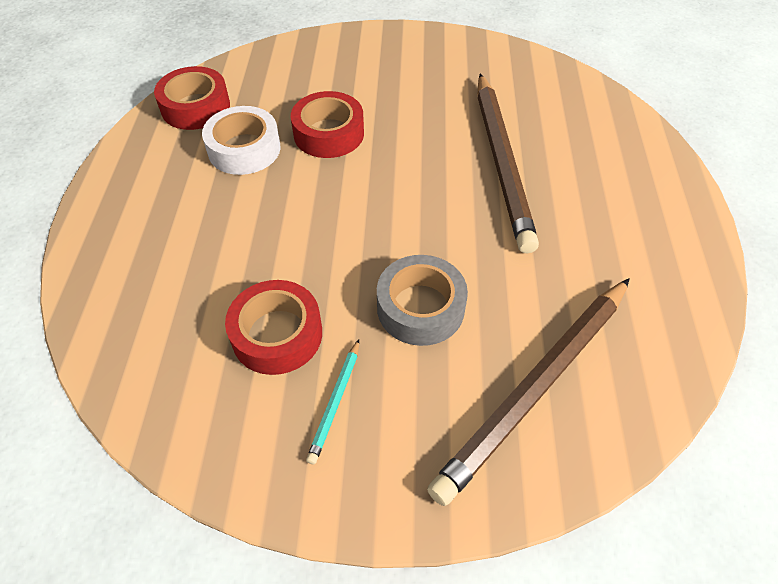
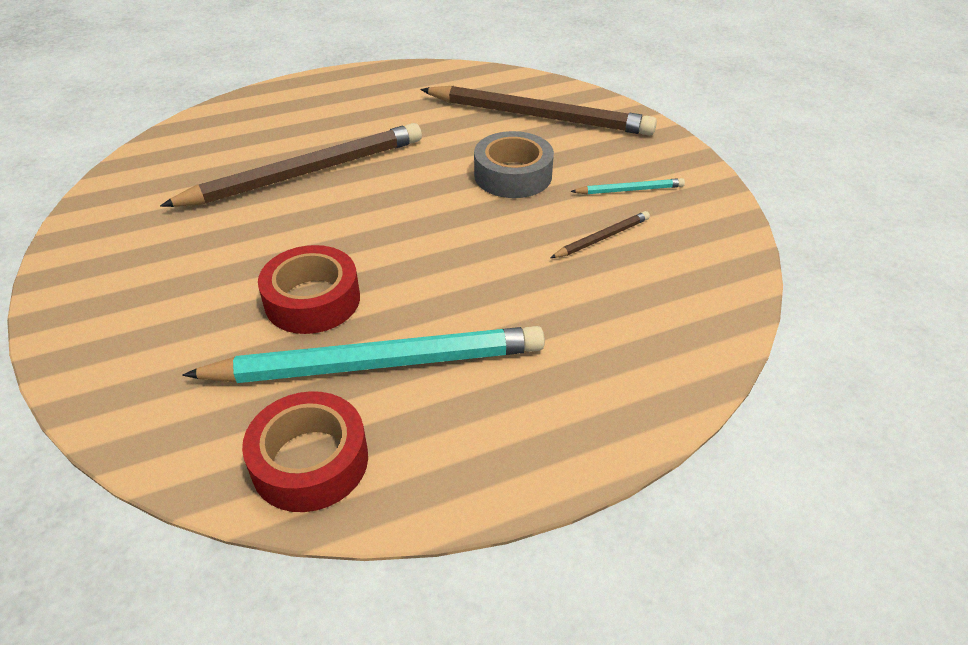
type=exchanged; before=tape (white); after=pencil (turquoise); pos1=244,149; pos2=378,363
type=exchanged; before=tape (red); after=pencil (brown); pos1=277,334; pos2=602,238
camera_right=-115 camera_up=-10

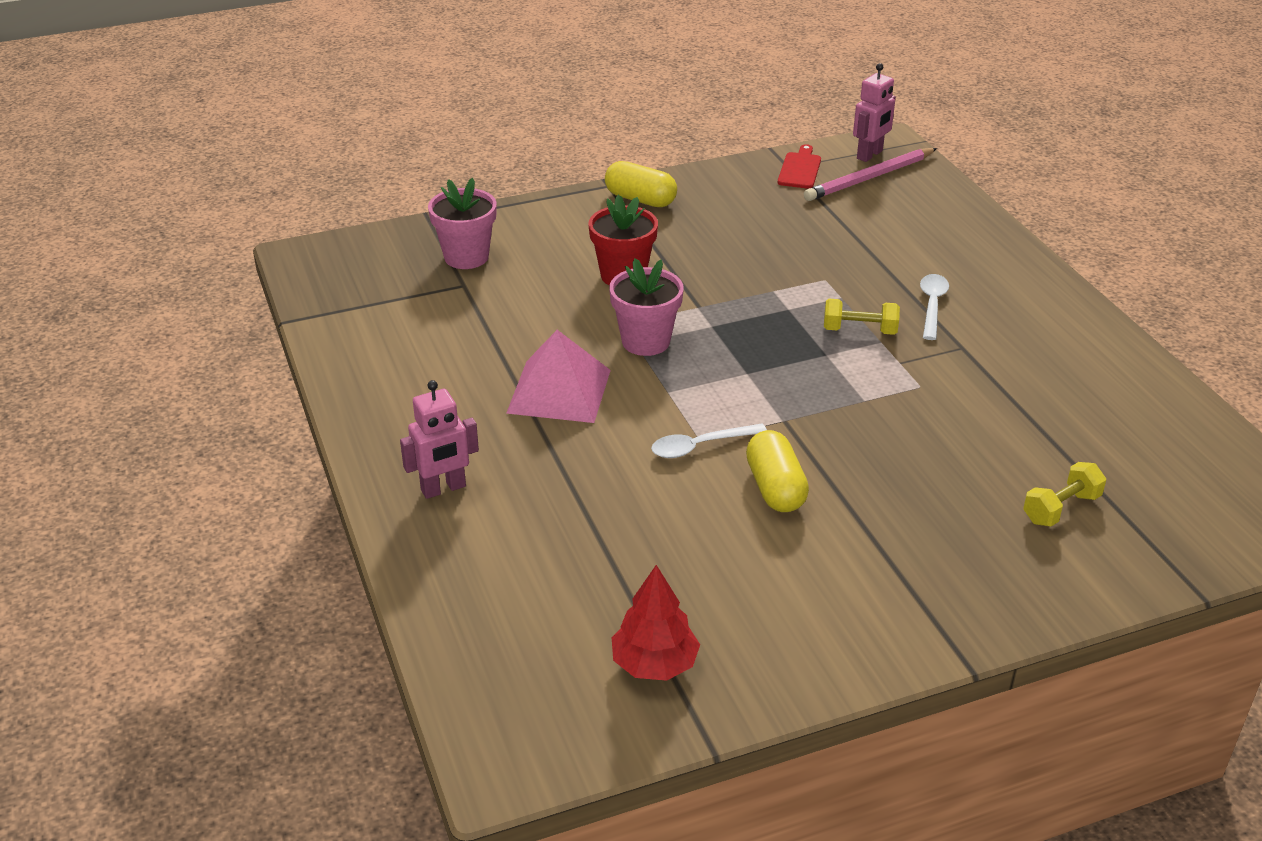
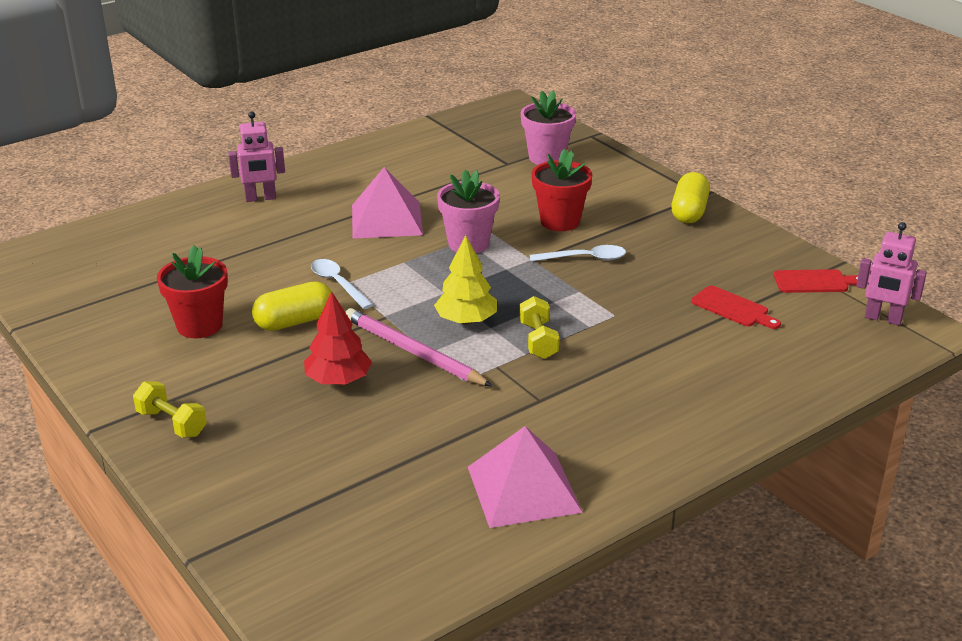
type=appeared; after=flower pot (red); pos2=199,325
type=appeared; after=tree (yellow); pos2=466,320
type=appeared; after=pyramid (pink); pos2=523,489
type=appeared; after=cutting board (red); pos2=733,308
type=relocated; before=tree (red); pos1=654,664; pos2=338,380
type=relocated; before=pencil (pink); pos1=869,178; pos2=413,352
type=relocated; before=spoon (white); pos1=932,305; pos2=584,258
type=relocated; before=dumbbell (yellow); pos1=1061,508; pos2=172,423
type=spun; before=robot (pink); pos1=443,489; pos2=260,198; turn=-60
camera_right=75 camera_up=-5

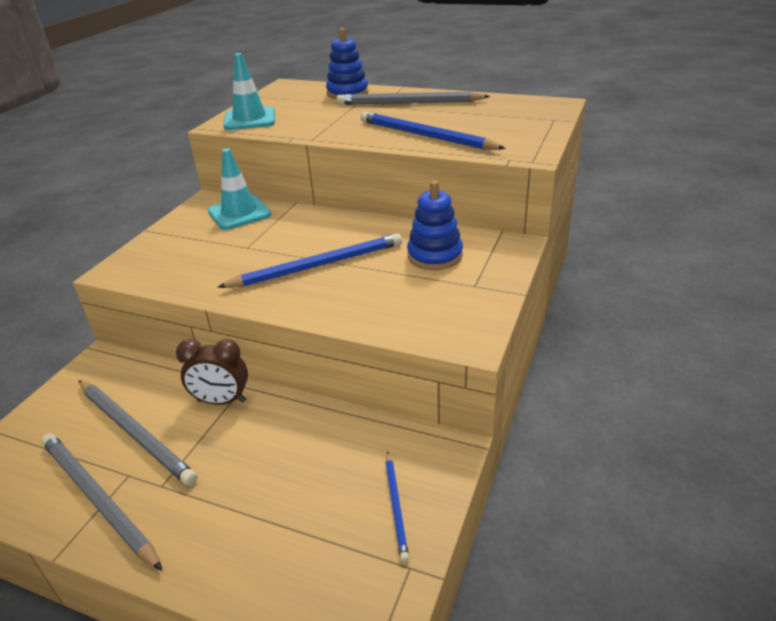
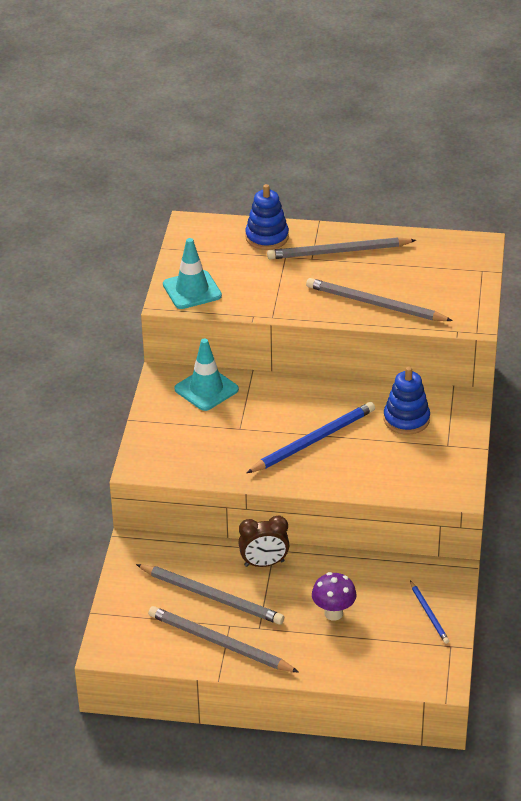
type=appeared; after=mushroom (purple); pos2=333,613
type=colour; before=pencil (blue); after=pencil (grey); pos1=425,136; pos2=375,304
camera_right=-15 camera_up=5

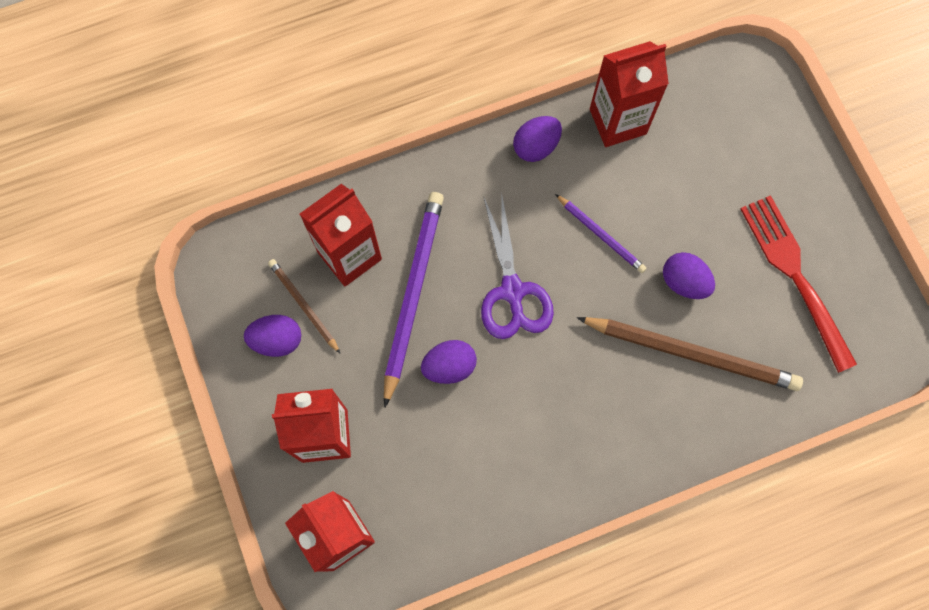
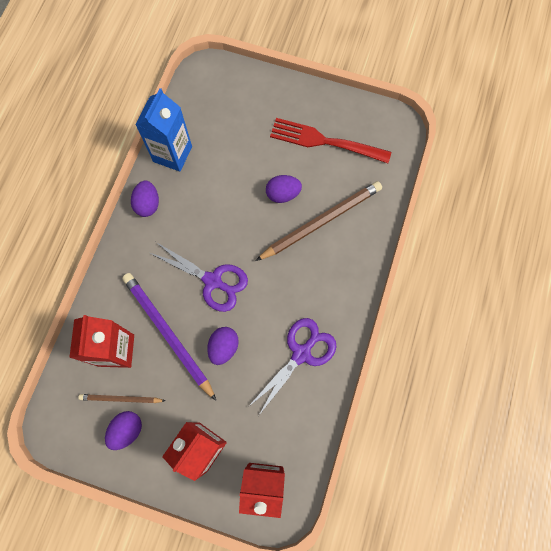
type=missing; before=pencil (purple); pos1=601,235
type=appeared; after=scissors (purple); pos2=301,353
type=colour; before=carton (red); after=carton (blue); pos1=617,121; pos2=172,154
camera_right=-50 camera_up=0

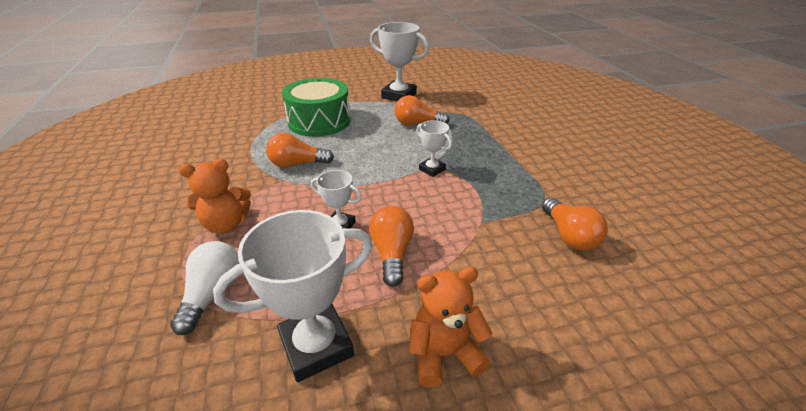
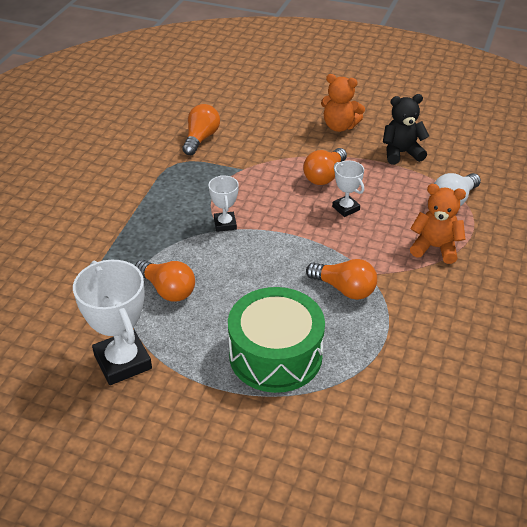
type=exchanged; before=trophy (white); after=teddy bear (black); pos1=316,345; pos2=401,153
camera_right=-145 camera_up=5

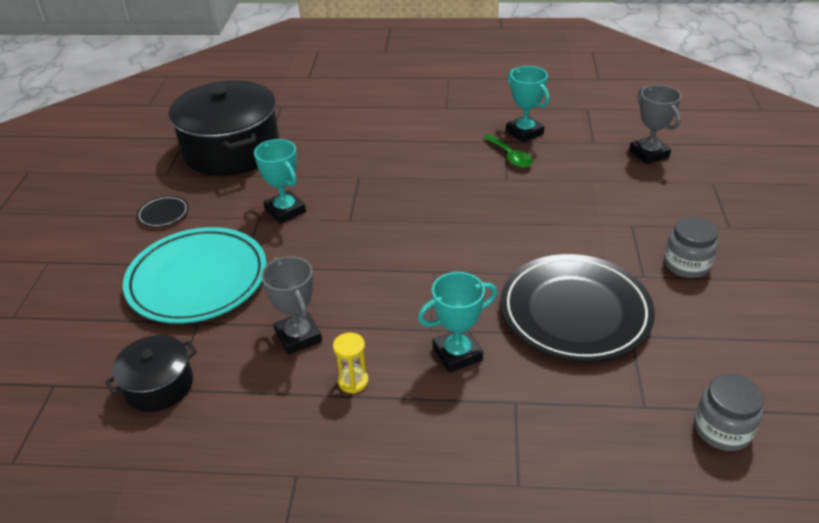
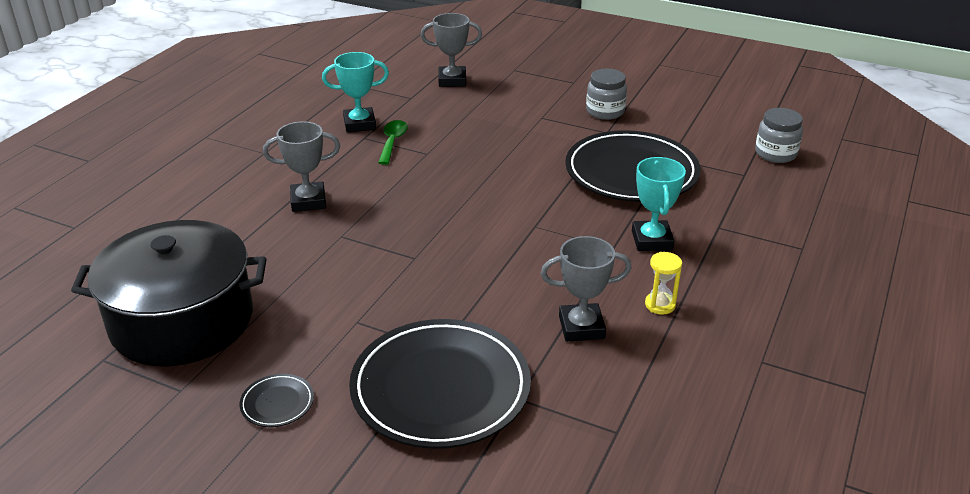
type=missing; before=pot (black); pos1=159,385
type=missing; before=trophy (turquoise); pos1=285,210
type=appeared; after=trophy (grey); pos2=308,201
type=colour; before=plate (turquoise); after=plate (black); pos1=197,279; pos2=440,388
type=spun; before=spoon (green); pos1=510,157; pos2=392,142; turn=-75
camera_right=-70 camera_up=-5

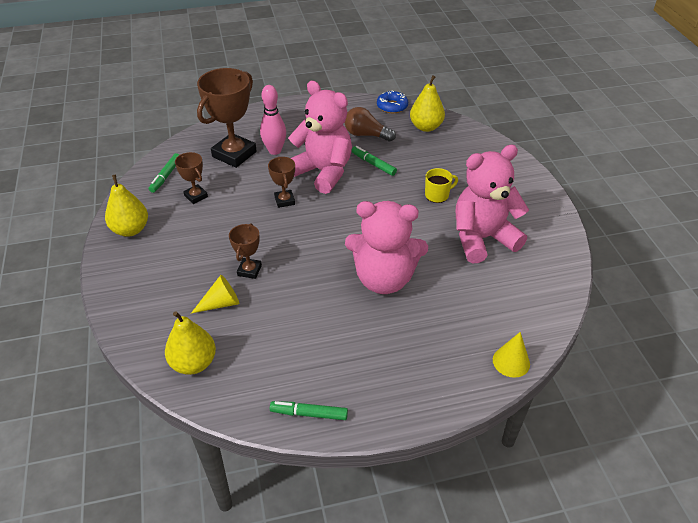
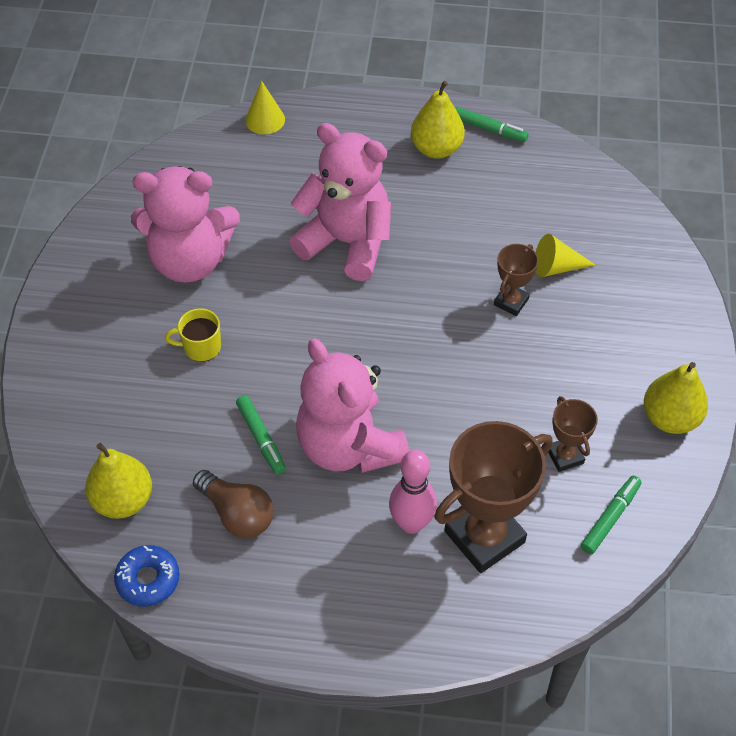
type=missing; before=trophy (brown); pos1=284,200
type=relocated; before=pear (yellow); pos1=193,363; pos2=436,149
camera_right=-160 camera_up=10

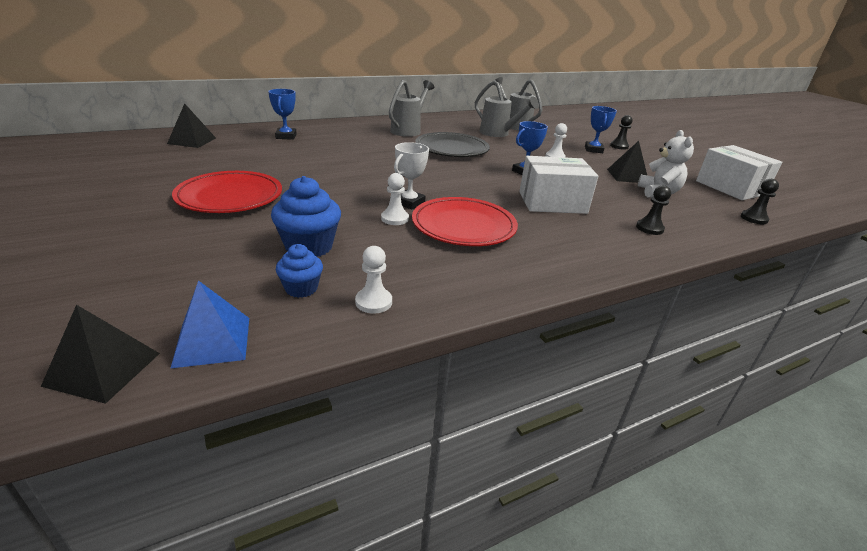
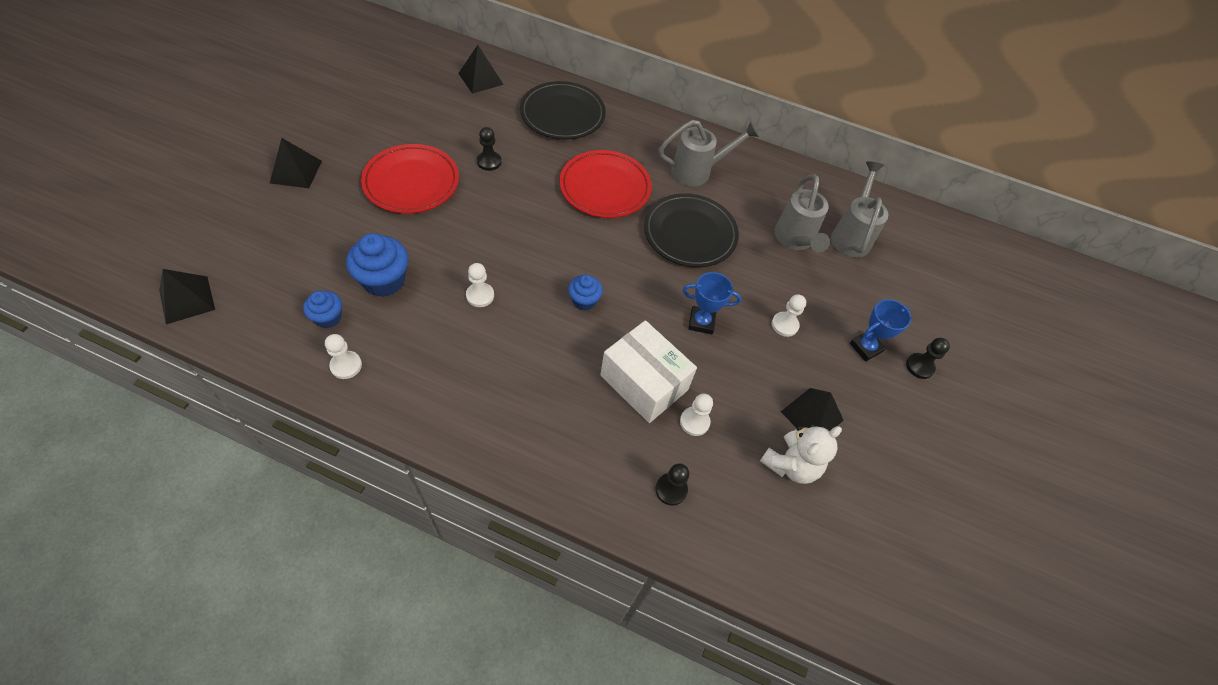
type=missing; before=pyramid (blue); pos1=212,341
type=missing; before=trophy (white); pos1=409,202
type=missing; before=box (white); pos1=730,188
type=appeared; after=pyramid (black); pos2=296,171
type=appeared; after=cupcake (blue); pos2=584,301
type=appeared; after=pawn (white); pos2=694,422
type=relocated; before=plate (red); pos1=463,226; pos2=605,187
type=relocated; before=pawn (black); pos1=754,218; pos2=489,162
type=exchanged; before=trophy (blue); after=plate (black); pos1=286,136; pos2=562,114
camera_right=45 camera_up=25

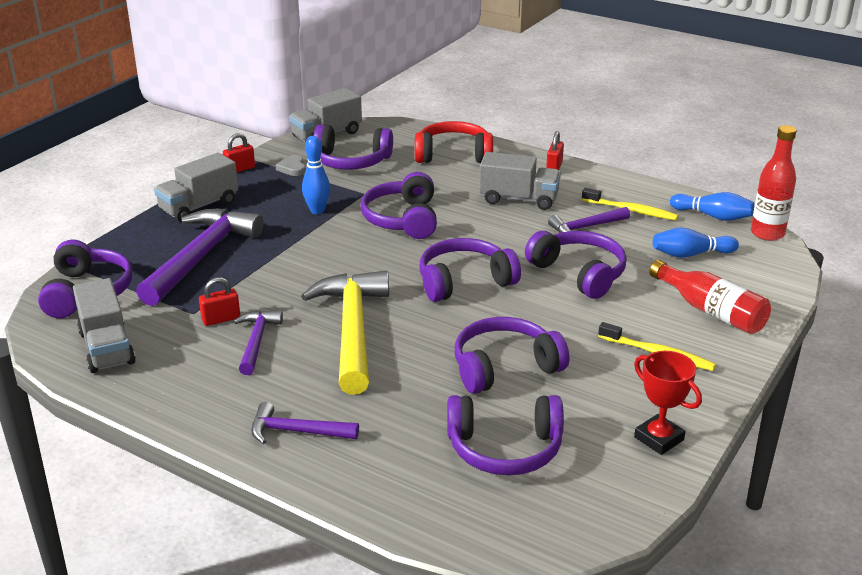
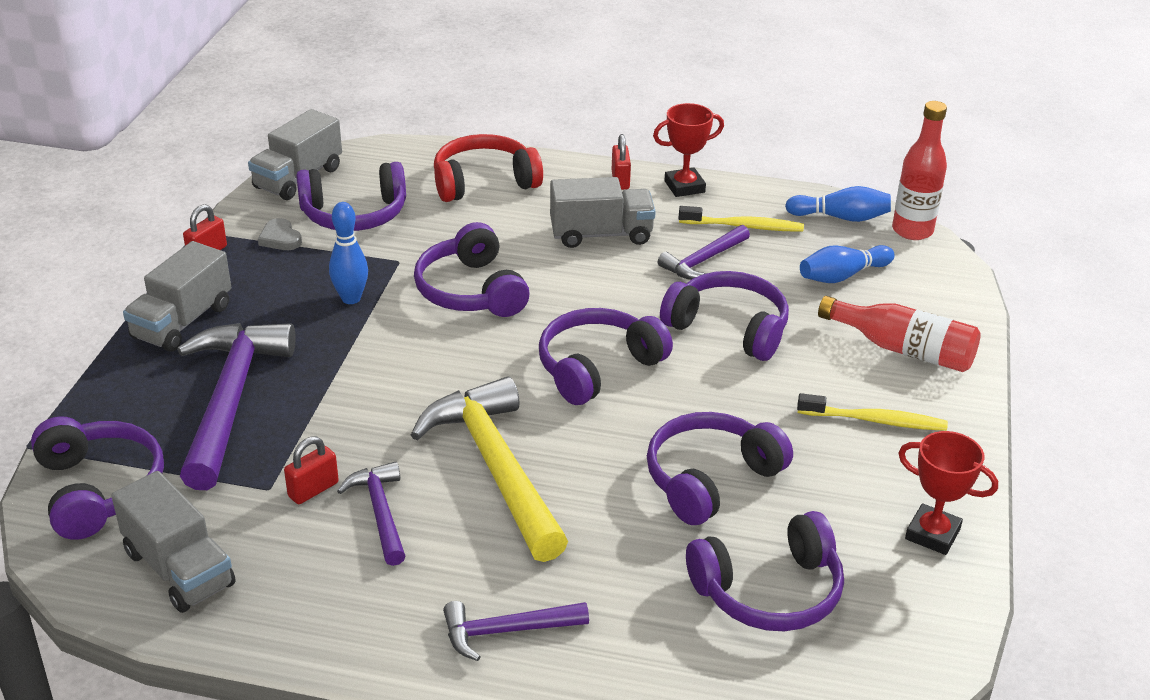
type=appeared; after=trophy (red); pos2=684,187
camera_right=-20 camera_up=5

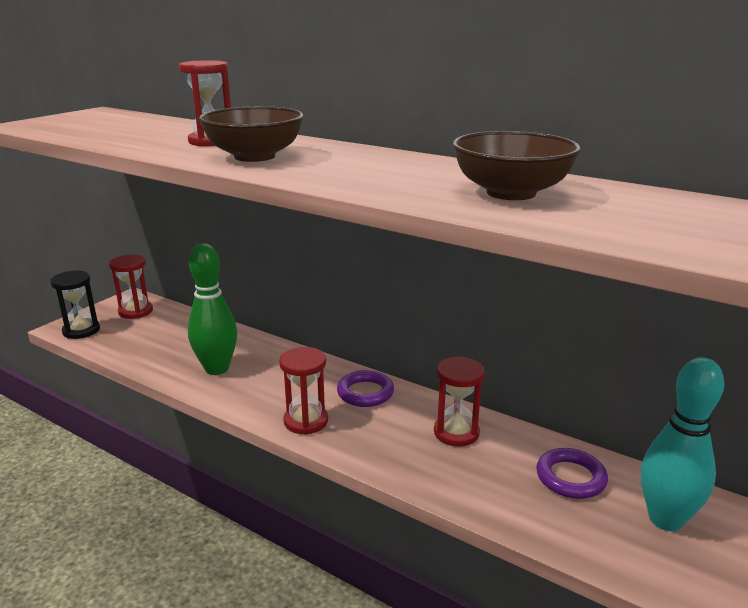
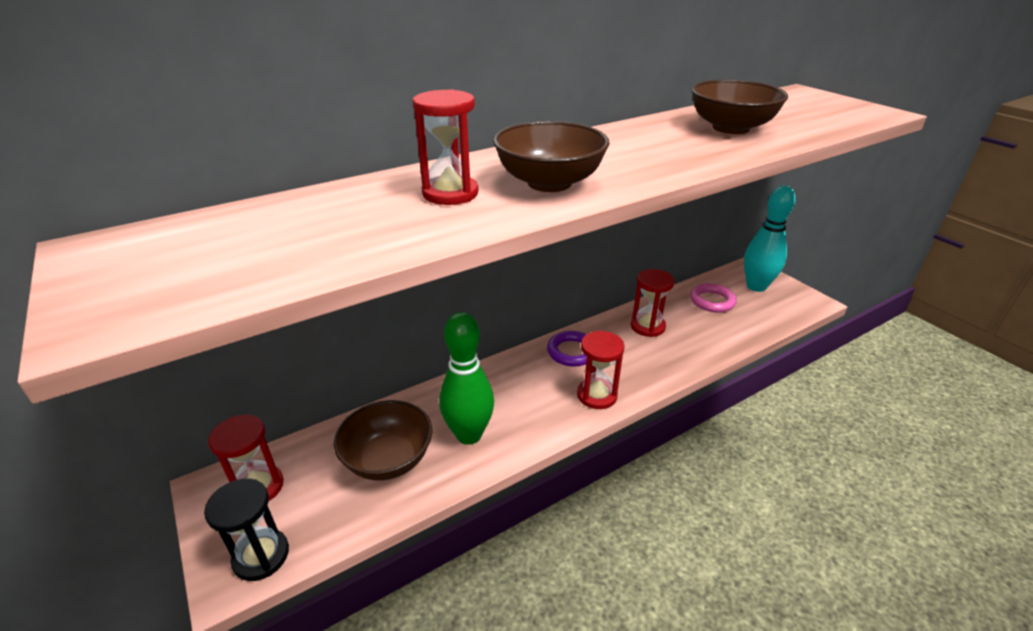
type=appeared; after=bowl (brown); pos2=388,459
type=colour; before=ring (purple); after=ring (pink); pos1=570,478; pos2=712,301
camera_right=-65 camera_up=10

